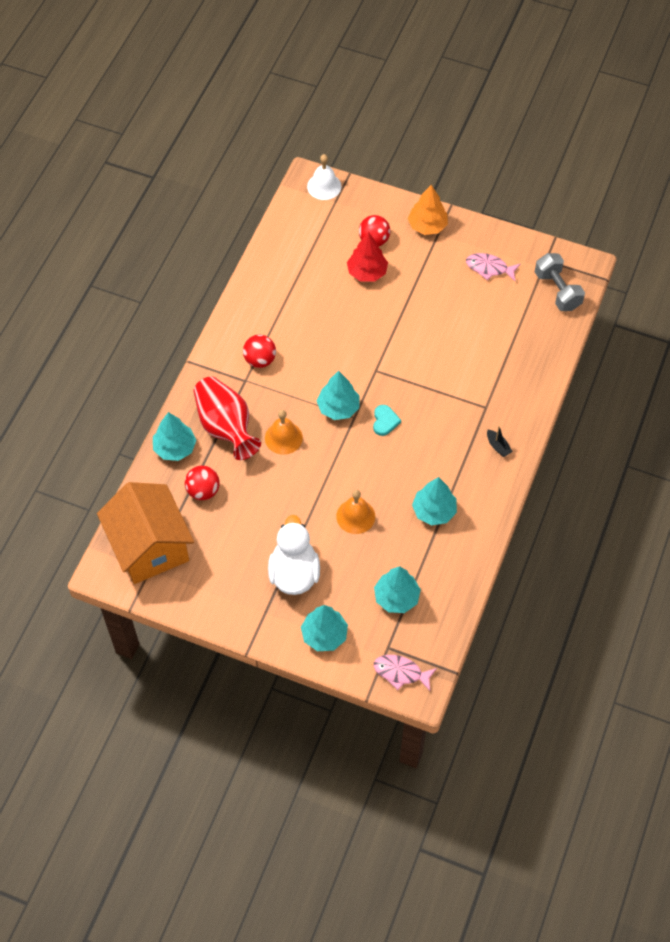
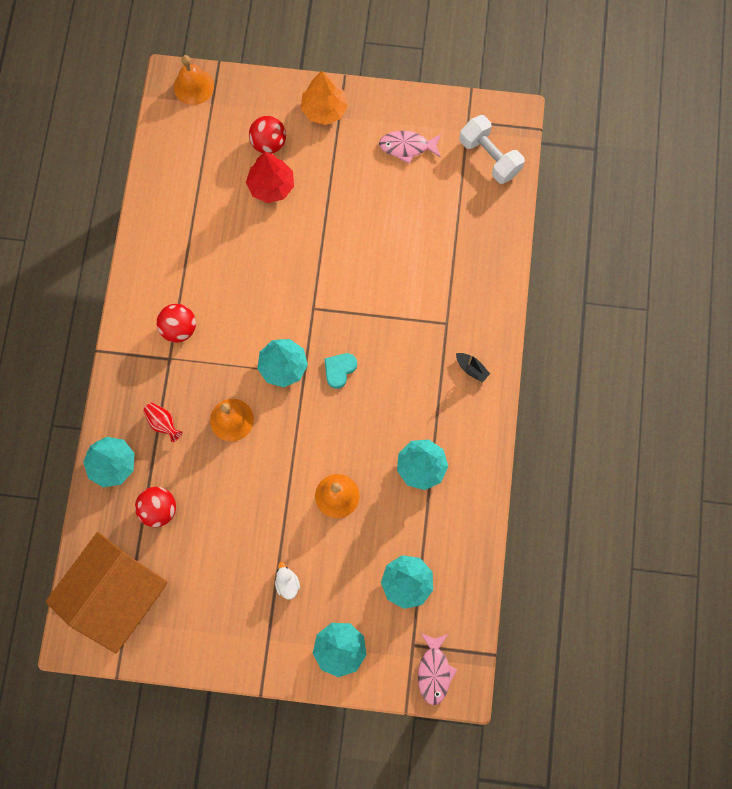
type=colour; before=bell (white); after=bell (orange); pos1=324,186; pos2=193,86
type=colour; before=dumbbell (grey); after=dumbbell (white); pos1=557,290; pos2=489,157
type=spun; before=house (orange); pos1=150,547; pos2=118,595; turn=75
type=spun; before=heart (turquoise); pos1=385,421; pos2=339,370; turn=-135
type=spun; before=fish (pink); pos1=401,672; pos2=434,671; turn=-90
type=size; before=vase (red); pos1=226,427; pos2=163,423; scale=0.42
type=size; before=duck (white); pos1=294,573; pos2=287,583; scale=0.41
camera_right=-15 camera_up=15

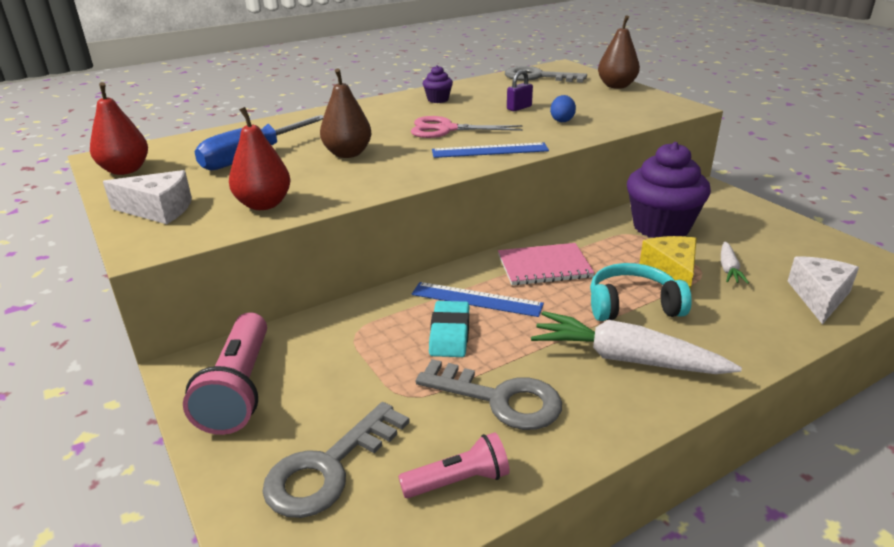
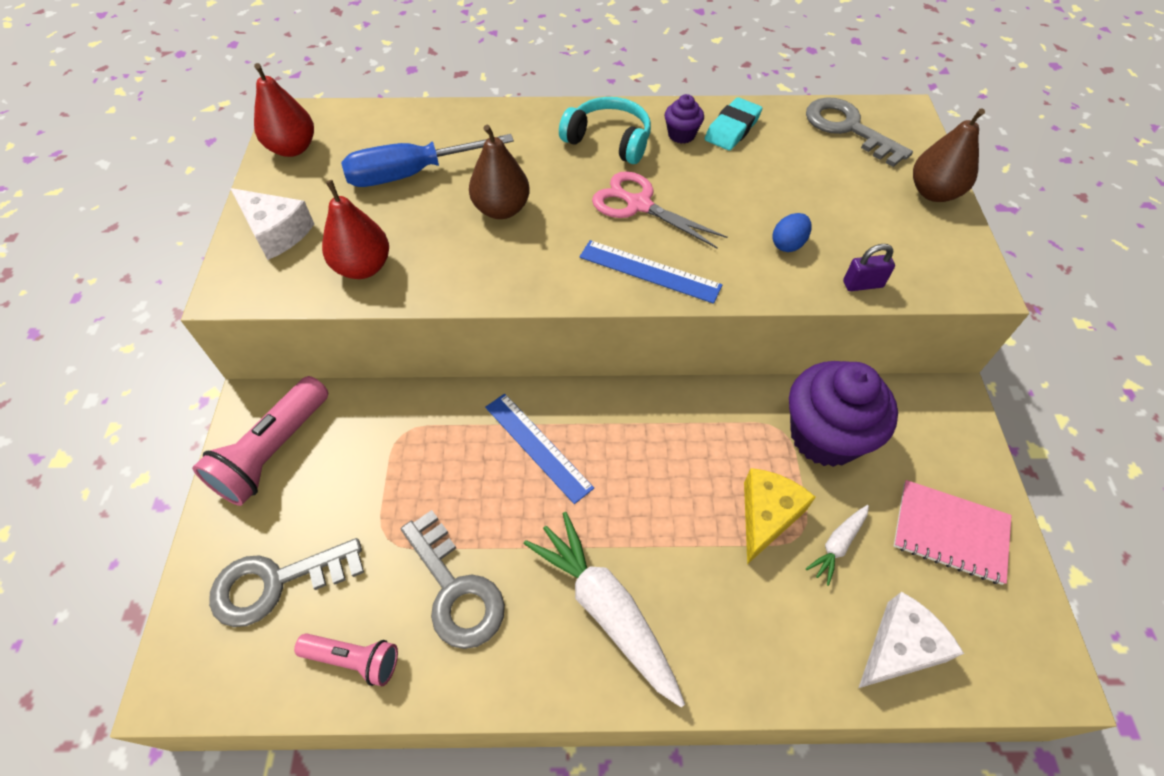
type=relocated; before=eraser (turquoise); pos1=450,334; pos2=732,129
type=relocated; before=notebook (pink); pos1=544,266; pos2=950,532
type=relocated; before=padlock (purple); pos1=519,108; pos2=862,284
type=relocated; before=headphones (turquoise); pos1=632,305; pos2=609,140
camera_right=30 camera_up=25

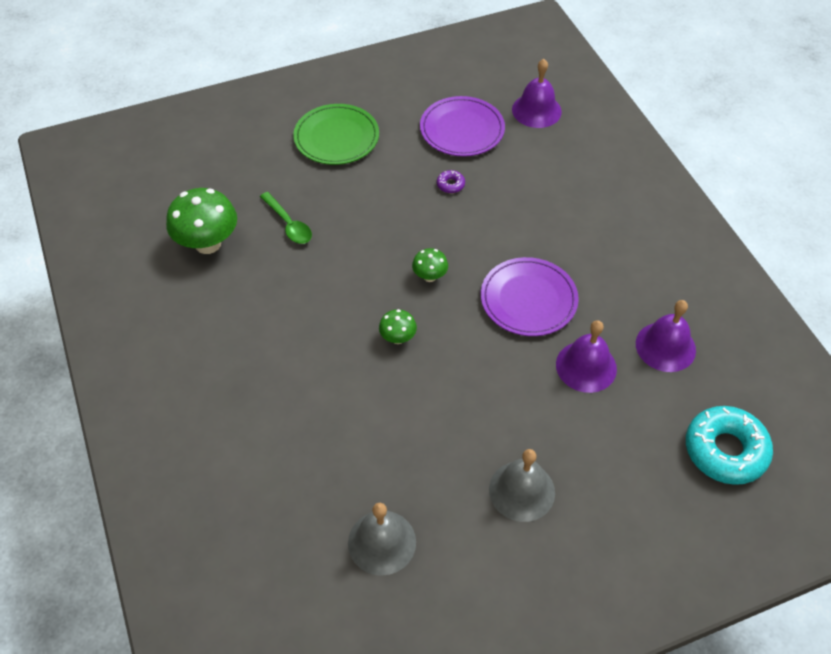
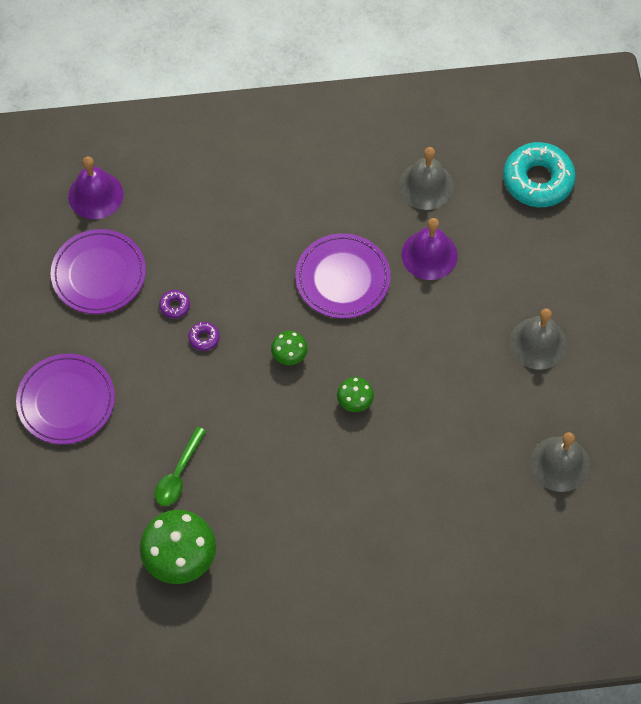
type=appeared; after=donut (purple); pos2=204,338
type=colour; before=plate (green); after=plate (purple); pos1=336,137; pos2=66,401
type=colour; before=bell (purple); after=bell (grey); pos1=665,346; pos2=426,185
type=spun; before=spoon (green); pos1=288,224; pos2=178,473; turn=135
camera_right=-75 camera_up=10

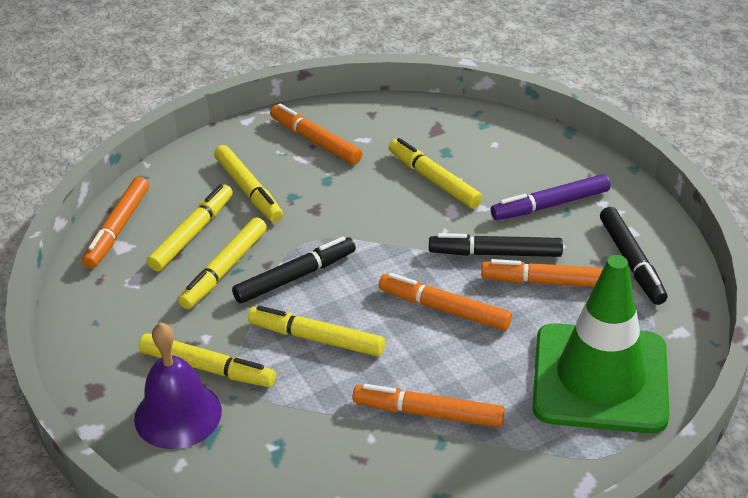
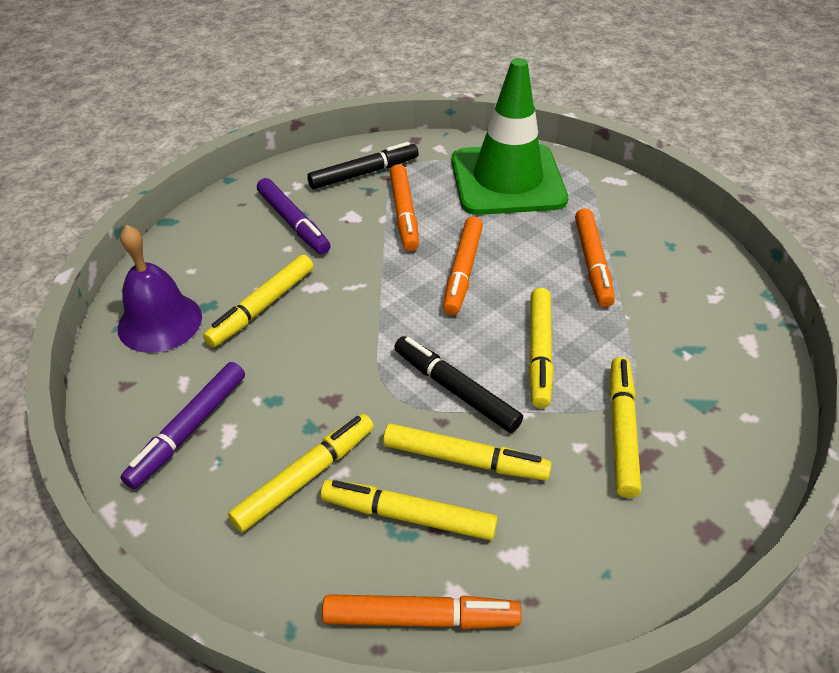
type=missing; before=marker (black); pos1=495,253
type=relocated; before=bell (purple); pos1=178,414; pos2=160,322
type=colour; before=marker (orange); after=marker (purple); pos1=315,141; pos2=188,429
camera_right=-105 camera_up=5

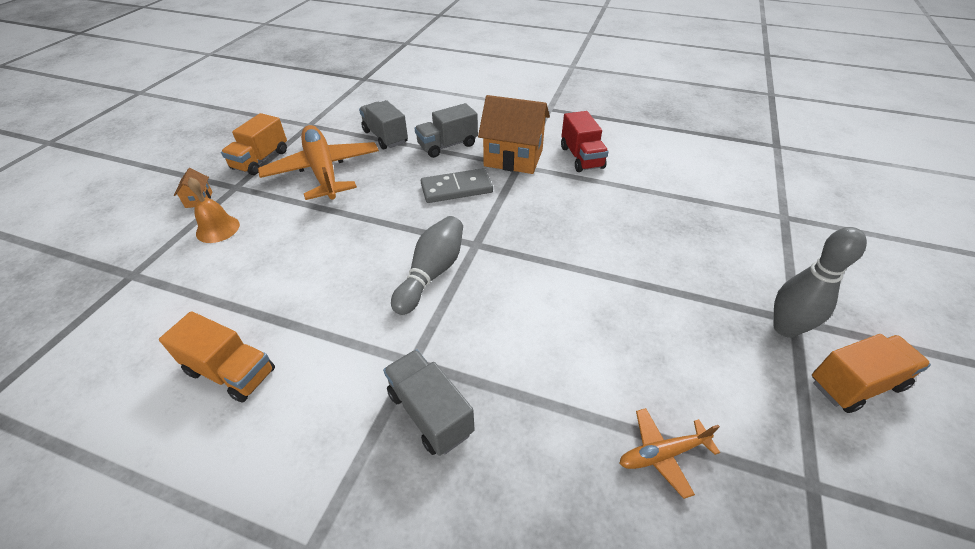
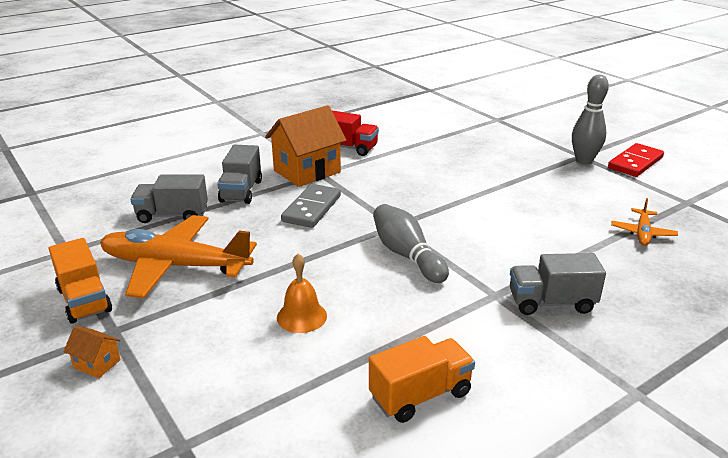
type=relocated; before=bell (orange); pos1=218,229; pos2=301,316
type=exchanged; before=truck (orange); after=domino (red); pos1=855,384; pos2=635,163
camera_right=-55 camera_up=-15

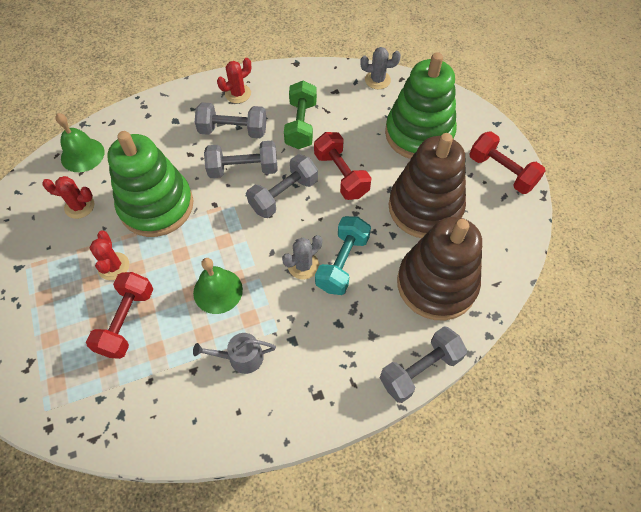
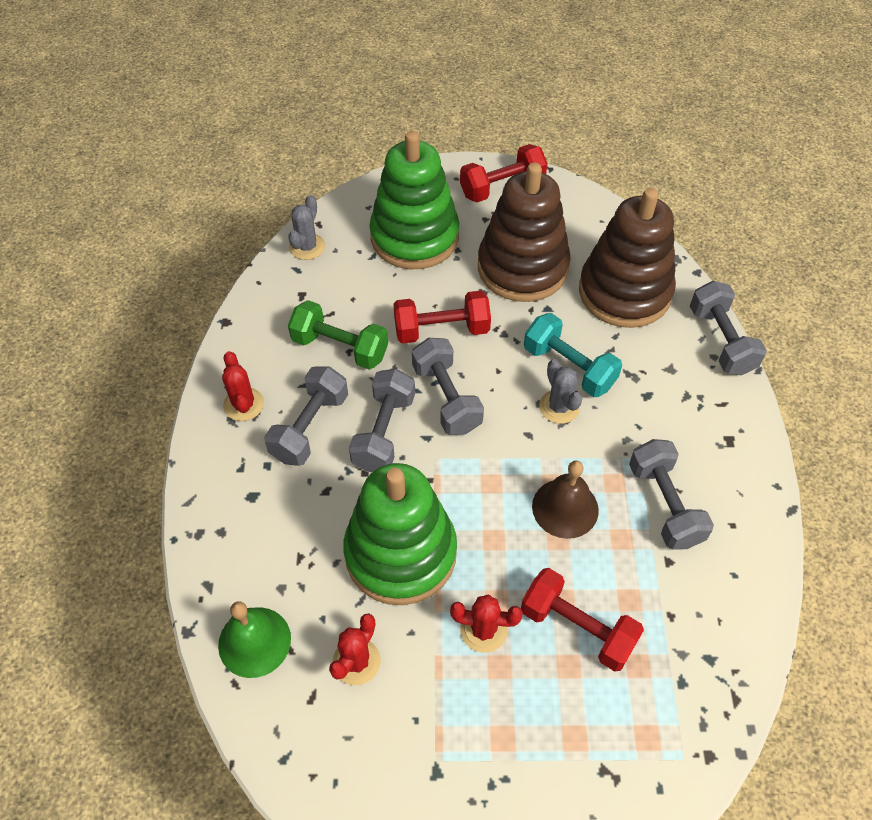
type=exchanged; before=watering can (grey); after=dumbbell (grey); pos1=241,357; pos2=664,505
type=colour; before=bell (green); after=bell (brown); pos1=218,291; pos2=565,508
camera_right=-70 camera_up=-5

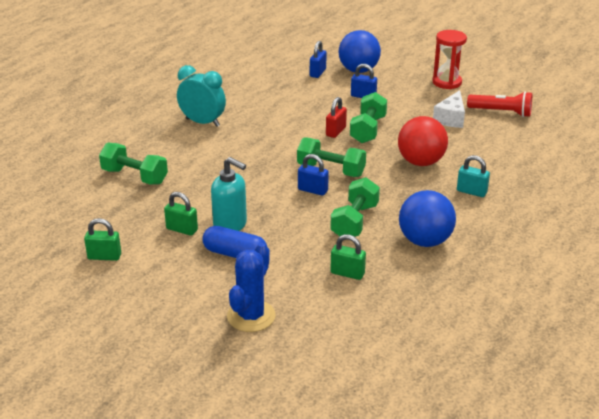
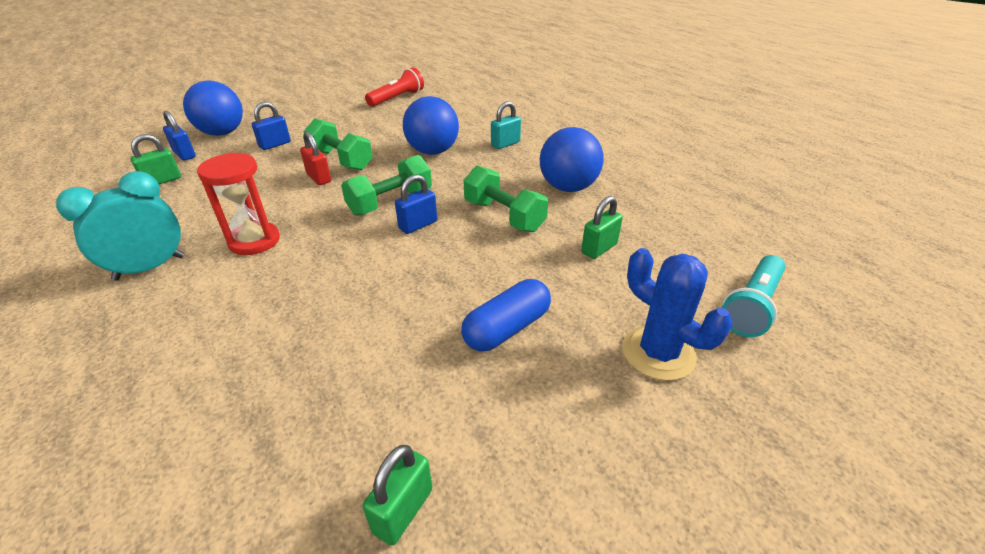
type=missing; before=dumbbell (green); pos1=134,176
type=missing; before=soap dispenser (turquoise); pos1=230,225
type=missing; before=cheese (white); pos1=451,118
type=appeared; after=flashlight (turquoise); pos2=751,306
type=relocated; before=padlock (green); pos1=182,229; pos2=162,181
type=relocated; before=hourglass (red); pos1=447,82; pos2=254,241
type=colour; before=ball (red); after=ball (blue); pos1=420,162; pos2=433,152
camera_right=-65 camera_up=5

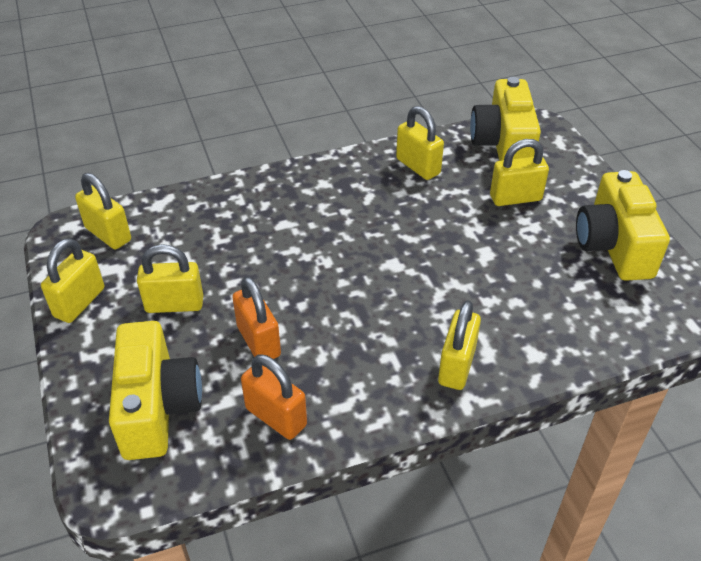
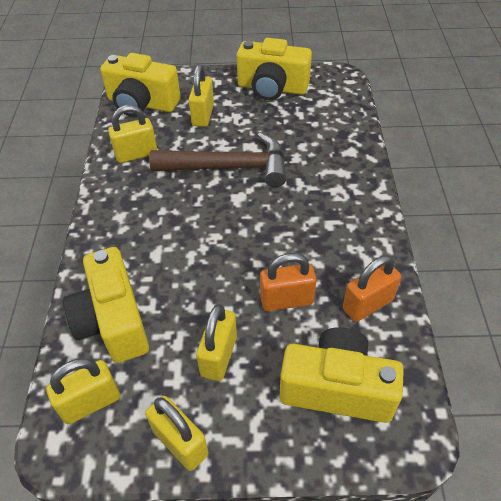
type=missing; before=padlock (yellow); pos1=456,366
type=appeared; after=camera (yellow); pos2=113,321
type=appeared; after=hammer (brown); pos2=229,167
camera_right=-70 camera_up=5

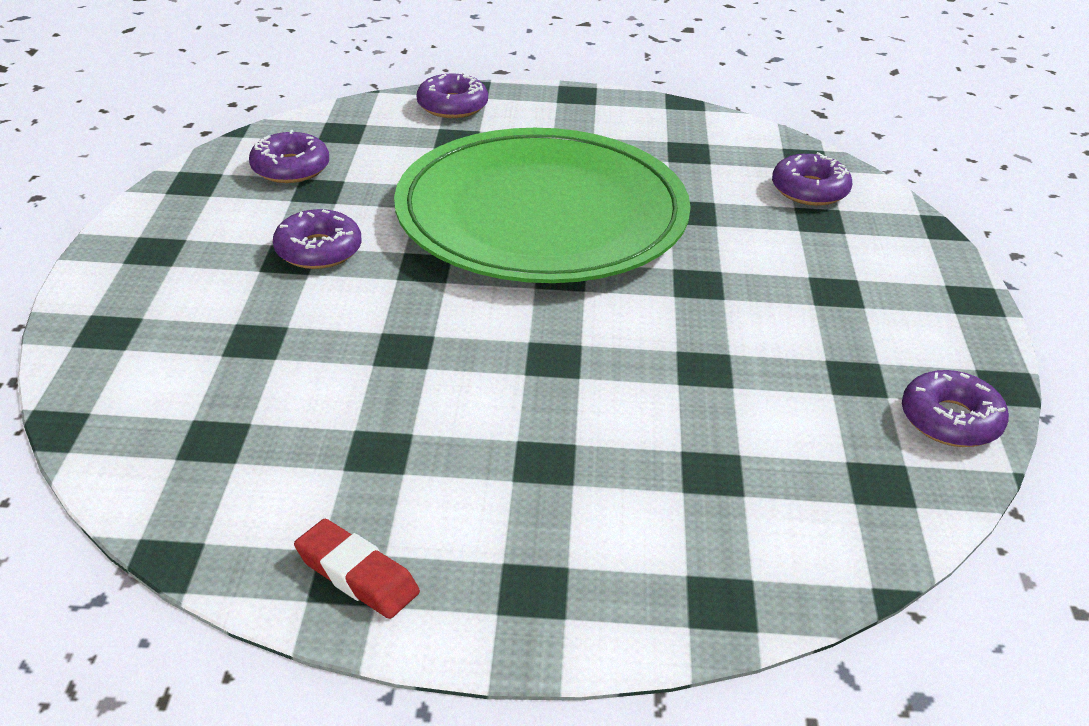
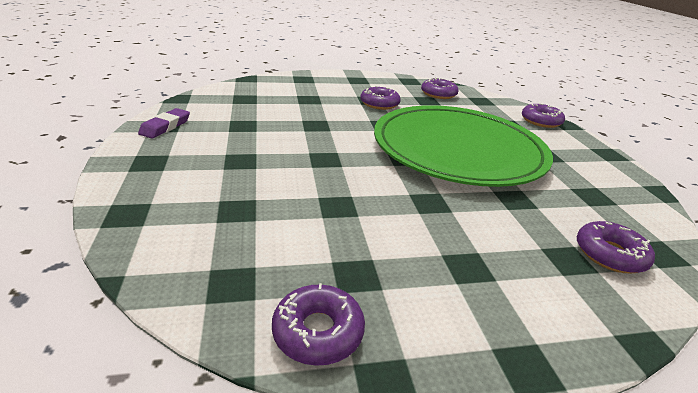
type=colour; before=eraser (red); after=eraser (purple); pos1=357,575; pos2=165,127
camera_right=75 camera_up=-5

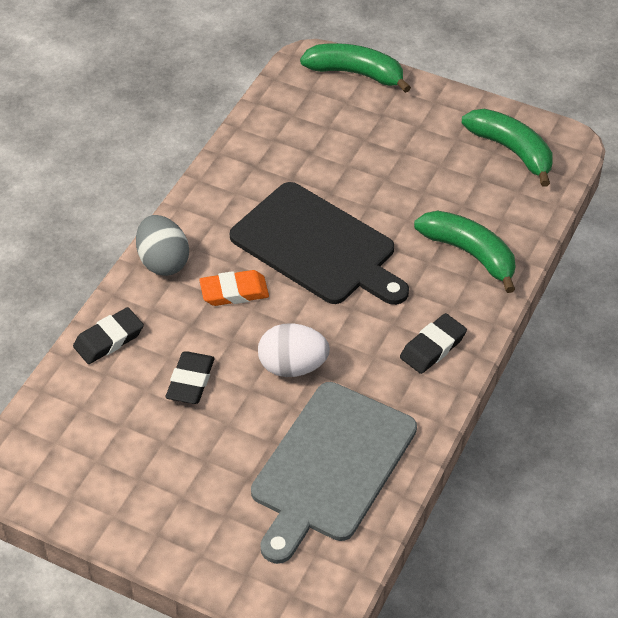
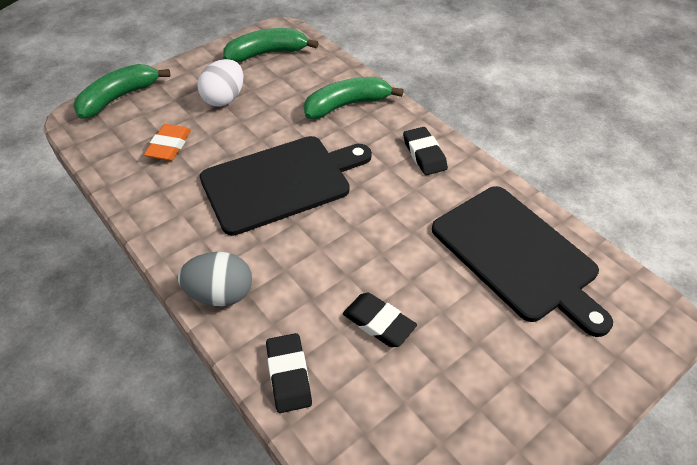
type=relocated; before=eraser (orange); pos1=234,292; pos2=169,146
type=relocated; before=egg (white); pos1=292,366; pos2=224,99
type=colour; before=cutting board (grey); after=cutting board (black); pos1=330,466; pos2=517,255
camera_right=-65 camera_up=0

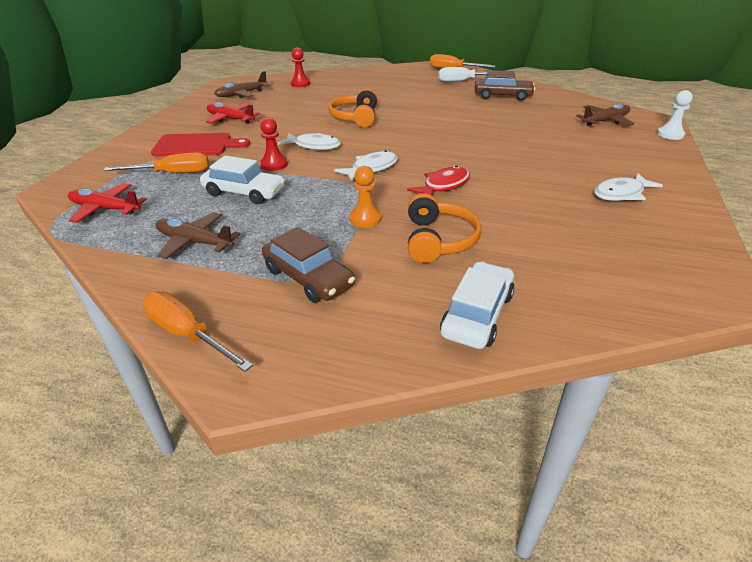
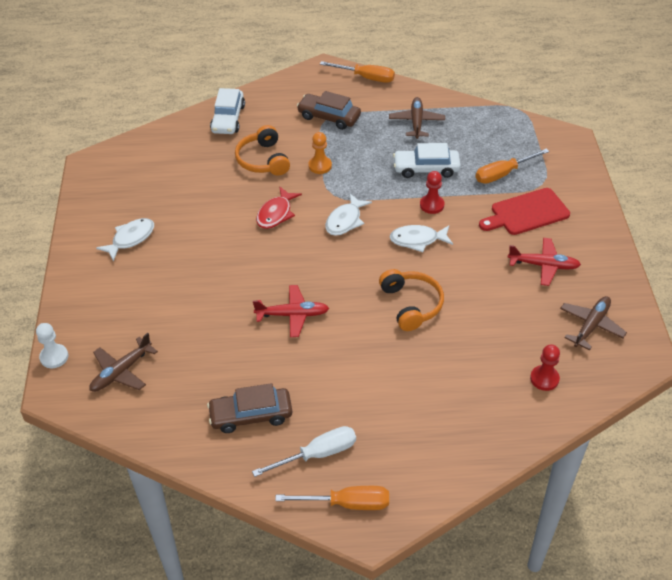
type=relocated; before=plane (red); pos1=106,209; pos2=292,315
type=spun; before=plane (brown); pos1=195,242; pos2=416,122; turn=-90
camera_right=160 camera_up=10

